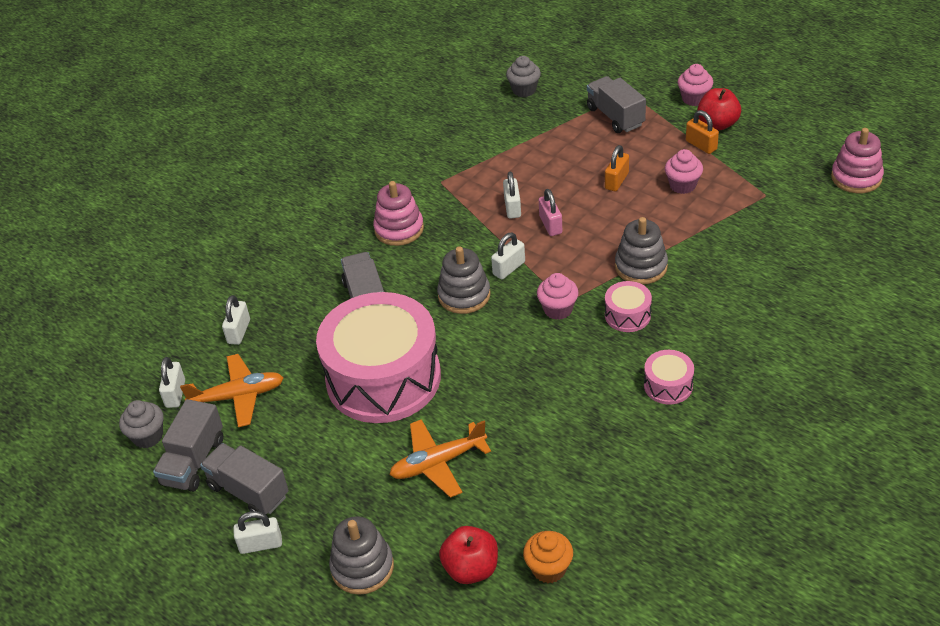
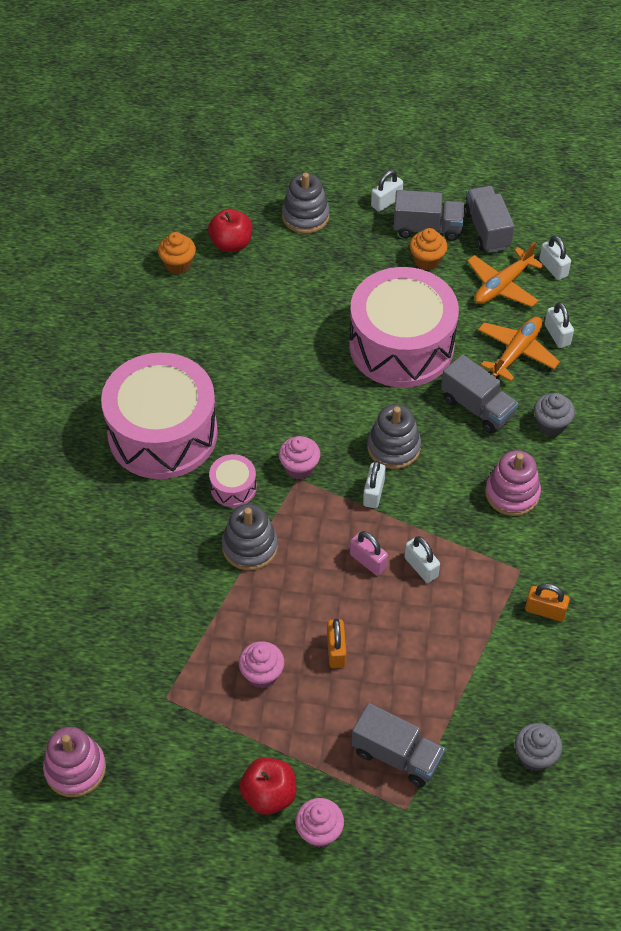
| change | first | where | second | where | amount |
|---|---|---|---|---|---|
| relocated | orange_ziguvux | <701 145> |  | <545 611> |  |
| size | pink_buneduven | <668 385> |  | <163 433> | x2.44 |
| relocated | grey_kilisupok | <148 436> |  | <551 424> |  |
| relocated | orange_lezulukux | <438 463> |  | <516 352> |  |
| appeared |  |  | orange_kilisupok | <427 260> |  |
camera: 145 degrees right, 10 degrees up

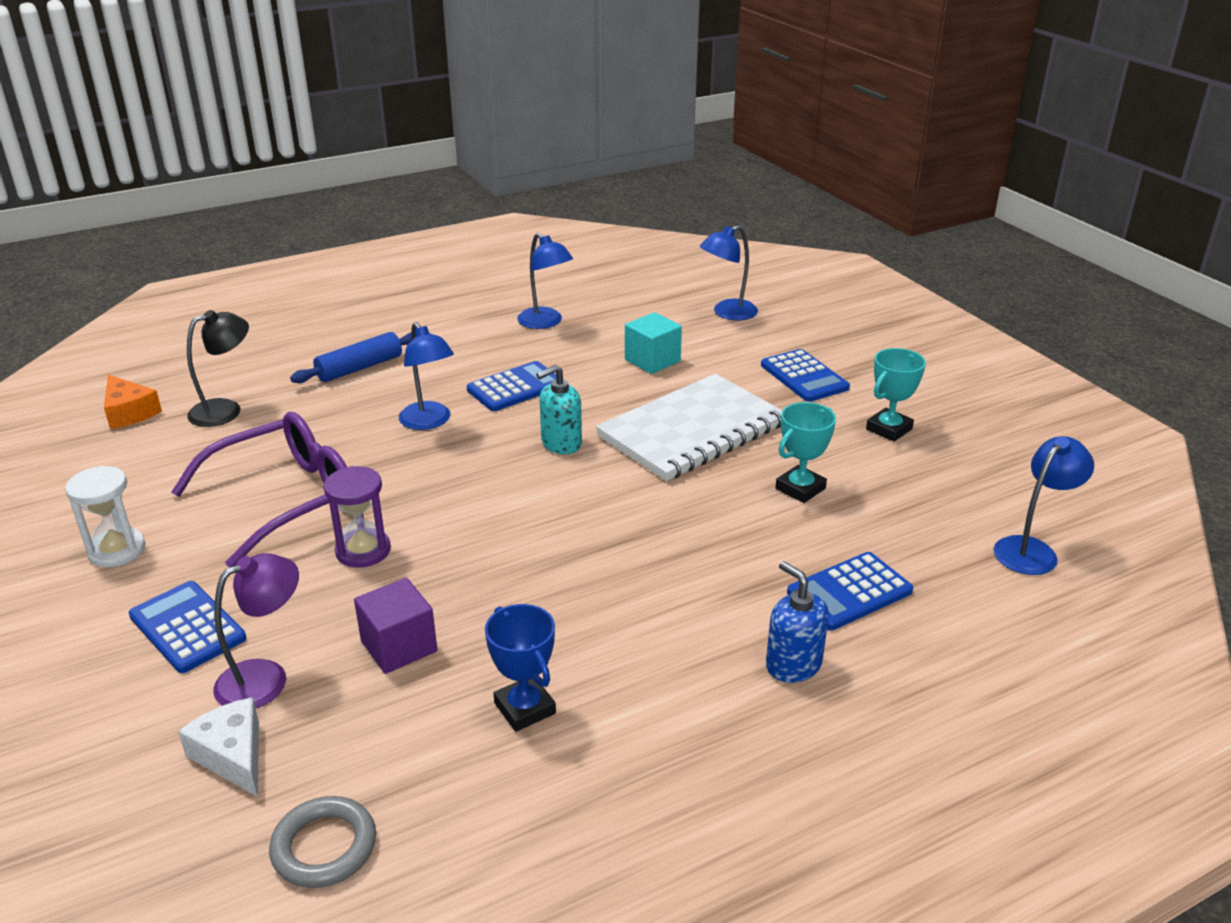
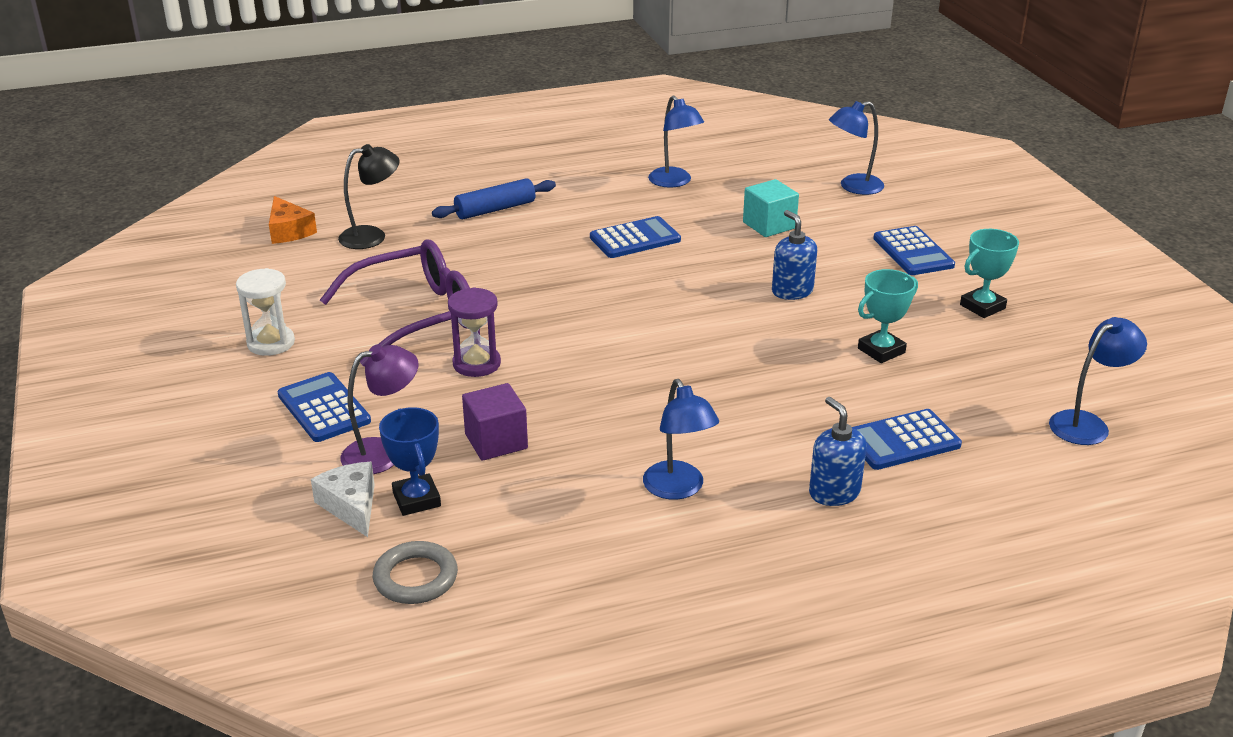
| change | first | where | second | where | amount |
|---|---|---|---|---|---|
| relocated | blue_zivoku | <429 422> |  | <678 489> |  |
| missing | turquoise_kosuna | <561 443> |  |  |  |
| exchanged | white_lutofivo | <692 431> | blue_kosuna | <792 291> |  |
| relocated | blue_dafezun | <525 708> |  | <416 499> |  |
camera: 10 degrees right, 0 degrees up

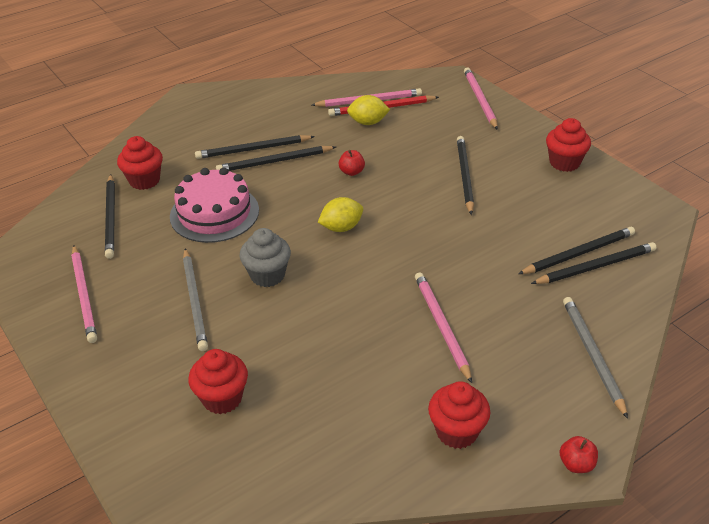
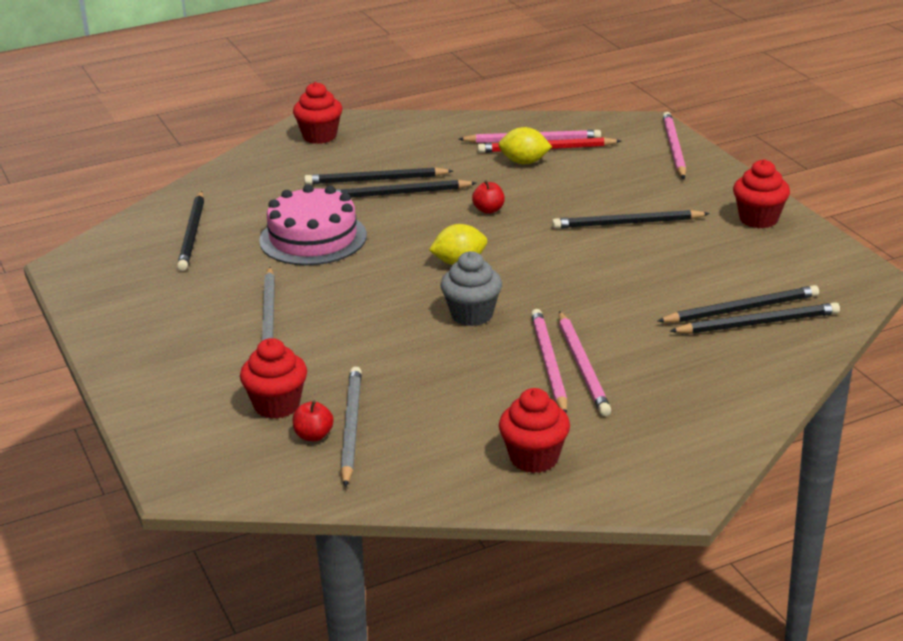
| change | first | where | second | where | amount |
|---|---|---|---|---|---|
| relocated | red_kilisupok | <144 180> |  | <319 136> |  |
| spun | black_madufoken | <464 176> |  | <627 223> | 105 degrees counterclockwise |
| relocated | grey_kilisupok | <267 275> |  | <472 315> |  |
| relocated | pink_madufoken | <84 295> |  | <582 366> |  |
| relocated | grey_madufoken | <592 355> |  | <351 427> |  |
| relocated | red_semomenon | <576 464> |  | <313 435> |  |
camera: 10 degrees right, 10 degrees down

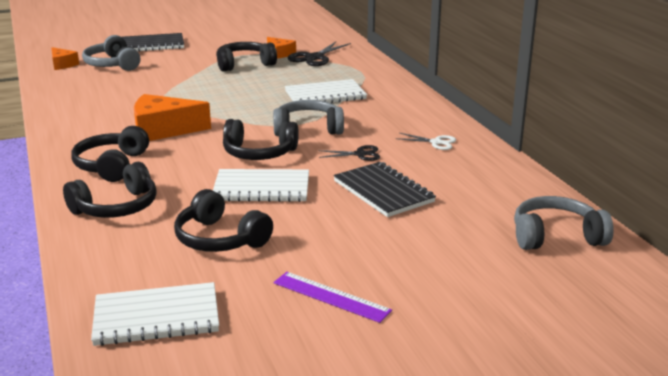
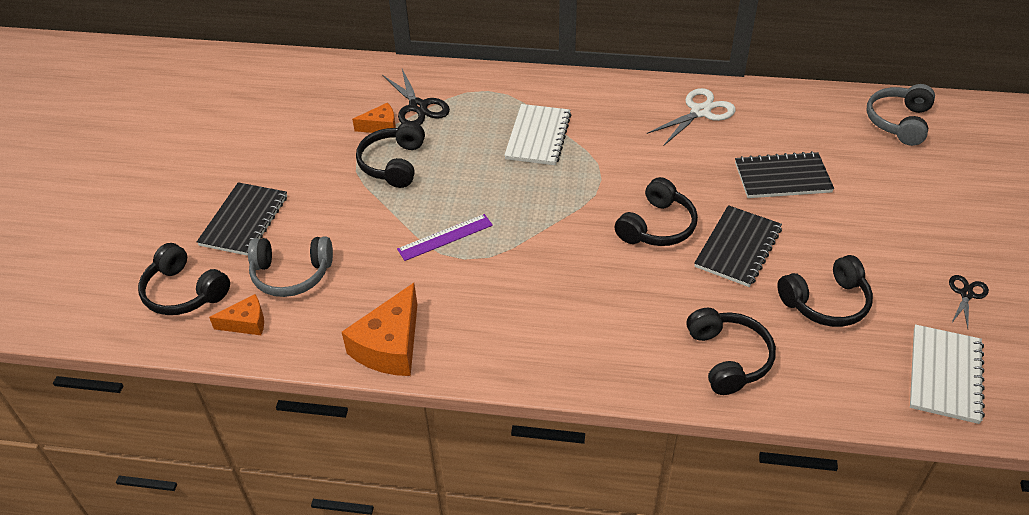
| change | first | where | second | where | amount |
|---|---|---|---|---|---|
| relocated | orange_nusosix | <163 130> |  | <390 346> |  |
| missing | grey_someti | <308 129> |  |  |  |
| relocated | black_someti | <112 165> |  | <184 292> |  |
| size | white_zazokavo | <436 142> |  | <700 112> | x1.70 |
| relocated | black_zazokavo | <360 154> |  | <966 294> |  |
| colour | white_lutofivo | <261 188> | black_lutofivo | <737 248> |  |
| relocated | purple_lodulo | <331 296> |  | <445 237> |  |
camera: 60 degrees left, 20 degrees up

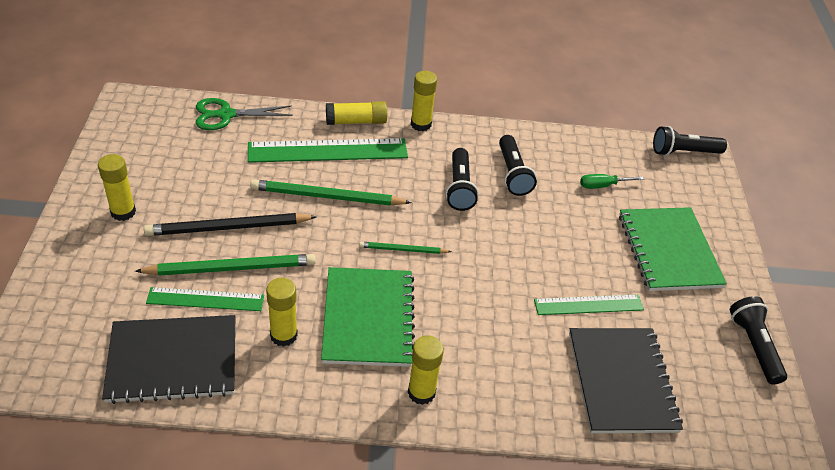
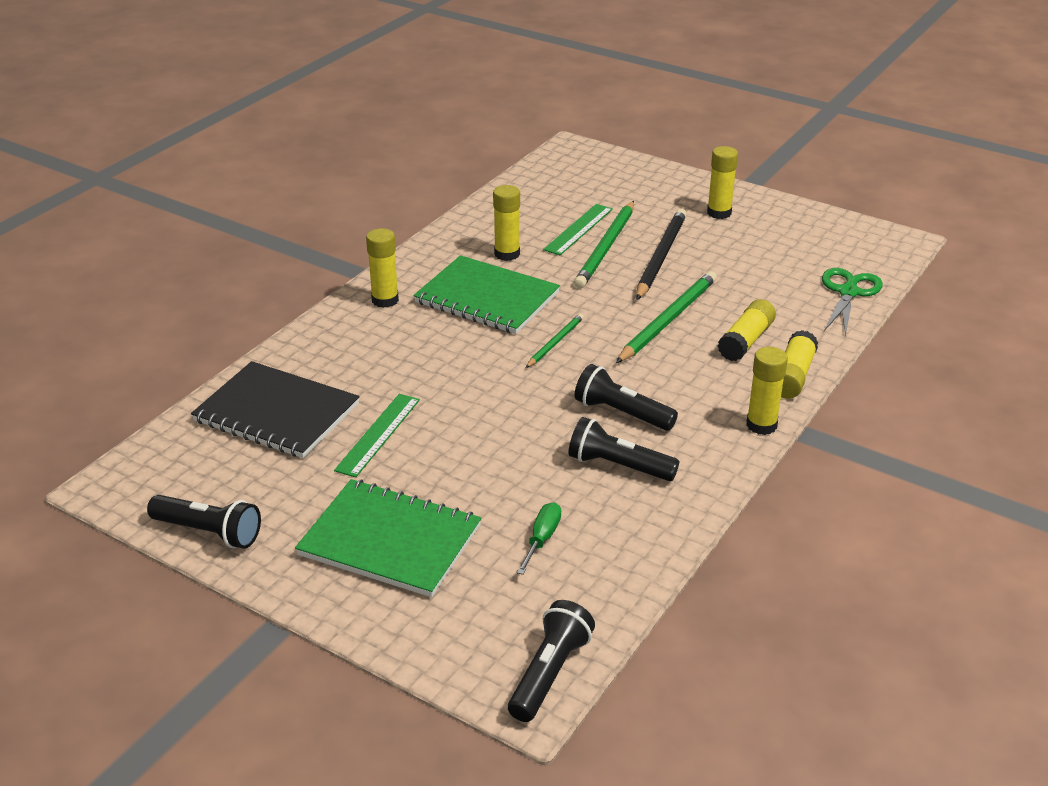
| change | first | where | second | where | amount |
|---|---|---|---|---|---|
| exchanged | green_lodulo | <328 151> | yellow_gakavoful | <746 341> |  |
| missing | black_lutofivo | <173 360> |  |  |  |
camera: 125 degrees right, 10 degrees down

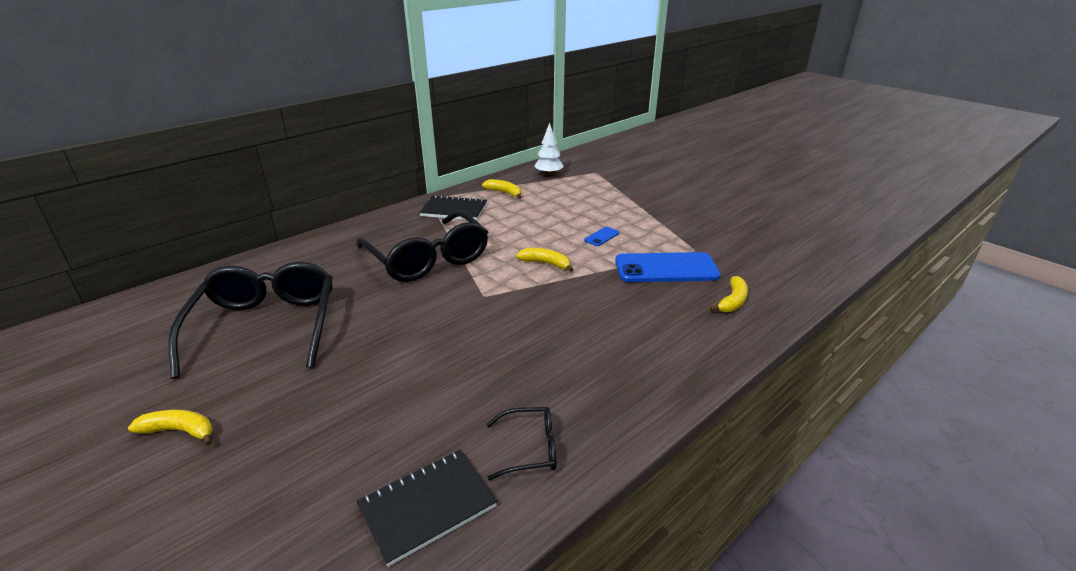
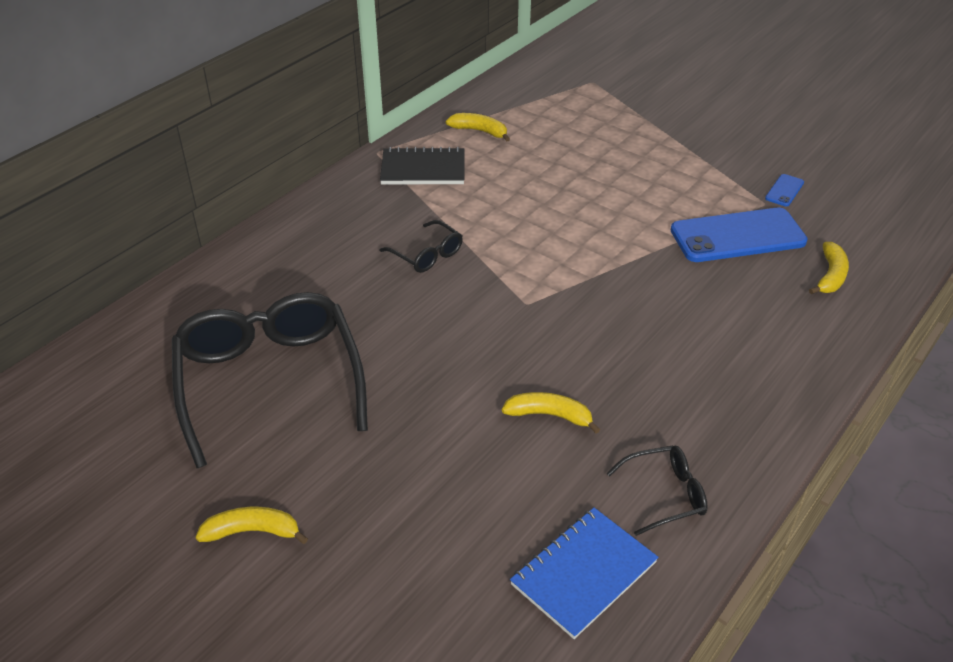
| change | first | where | second | where | amount |
|---|---|---|---|---|---|
| missing | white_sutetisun | <548 175> |  |  |  |
| size | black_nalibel | <428 259> |  | <427 255> | x0.45 |
| relocated | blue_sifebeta | <601 236> |  | <784 190> |  |
| relocated | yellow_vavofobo | <546 263> |  | <549 415> |  |
| colour | black_lutofivo | <427 507> | blue_lutofivo | <584 573> |  |
camera: 10 degrees left, 10 degrees up

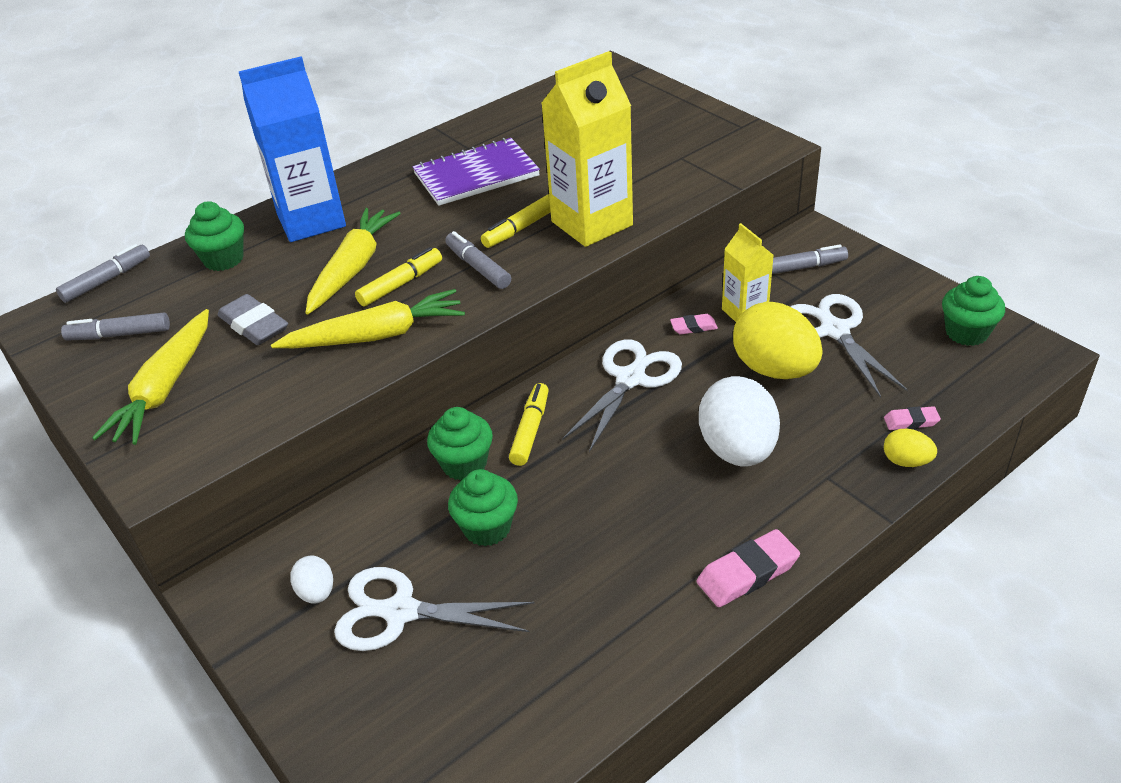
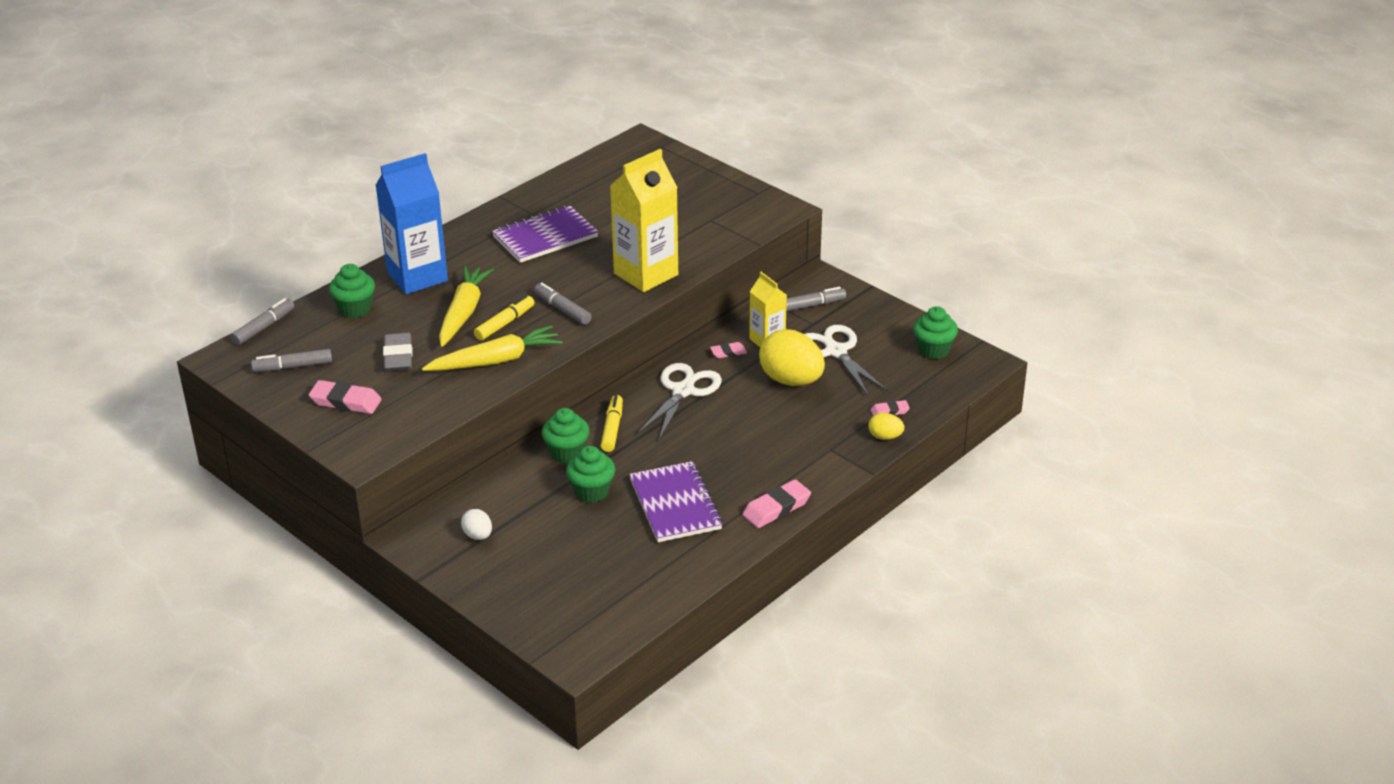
| change | first | where | second | where | amount |
|---|---|---|---|---|---|
| missing | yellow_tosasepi | <520 228> |  |  |  |
| spun | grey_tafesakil | <254 325> |  | <398 356> | 45 degrees clockwise |
| exchanged | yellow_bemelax | <165 388> | pink_tafesakil | <345 402> |  |
| missing | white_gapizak | <737 450> |  |  |  |
| missing | white_zazokavo | <401 612> |  |  |  |
| appeared |  |  | purple_lutofivo | <675 504> |  |
camera: 10 degrees left, 5 degrees down

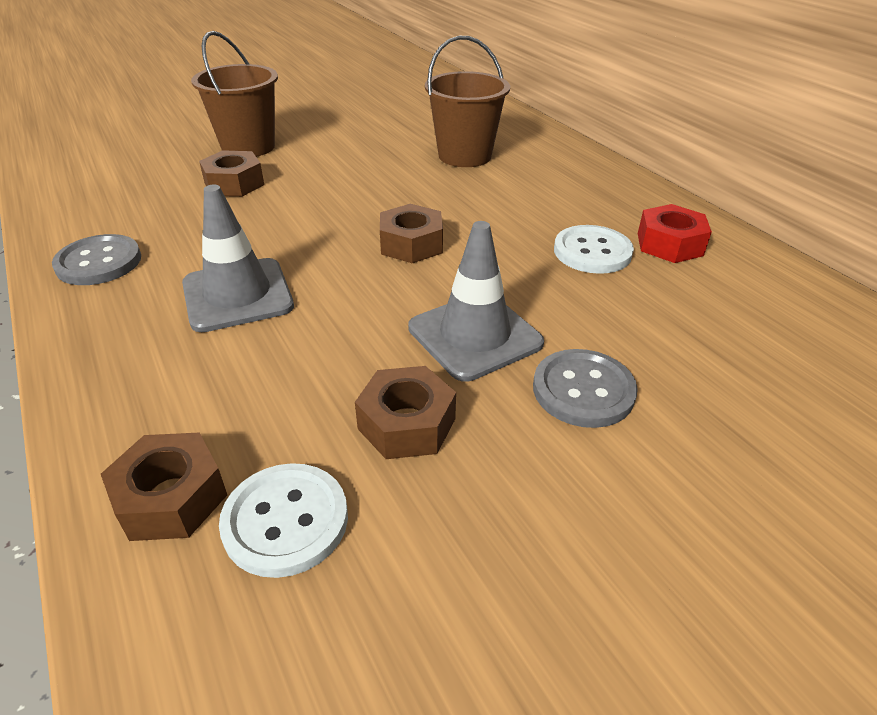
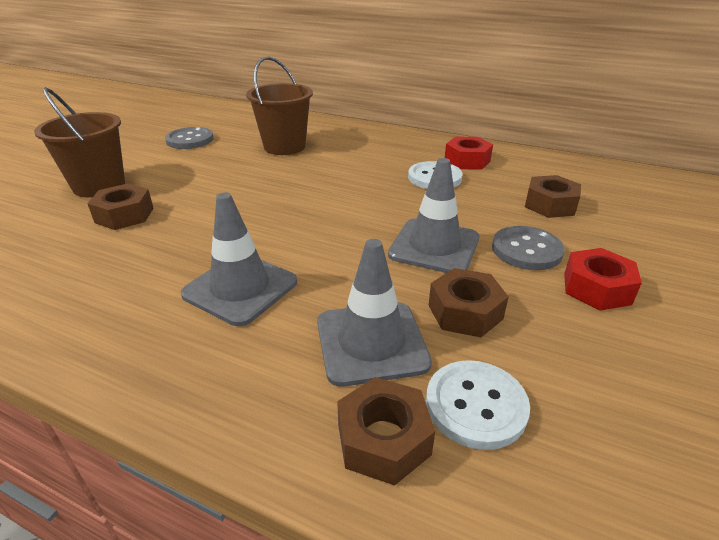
| change | first | where | second | where | amount |
|---|---|---|---|---|---|
| relocated | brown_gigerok | <411 244> |  | <550 205> |  |
| relocated | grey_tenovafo | <99 262> |  | <190 140> |  |
| appeared |  |  | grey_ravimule | <371 342> |  |
| appeared |  |  | red_gigerok | <596 288> |  |
camera: 35 degrees left, 5 degrees down

